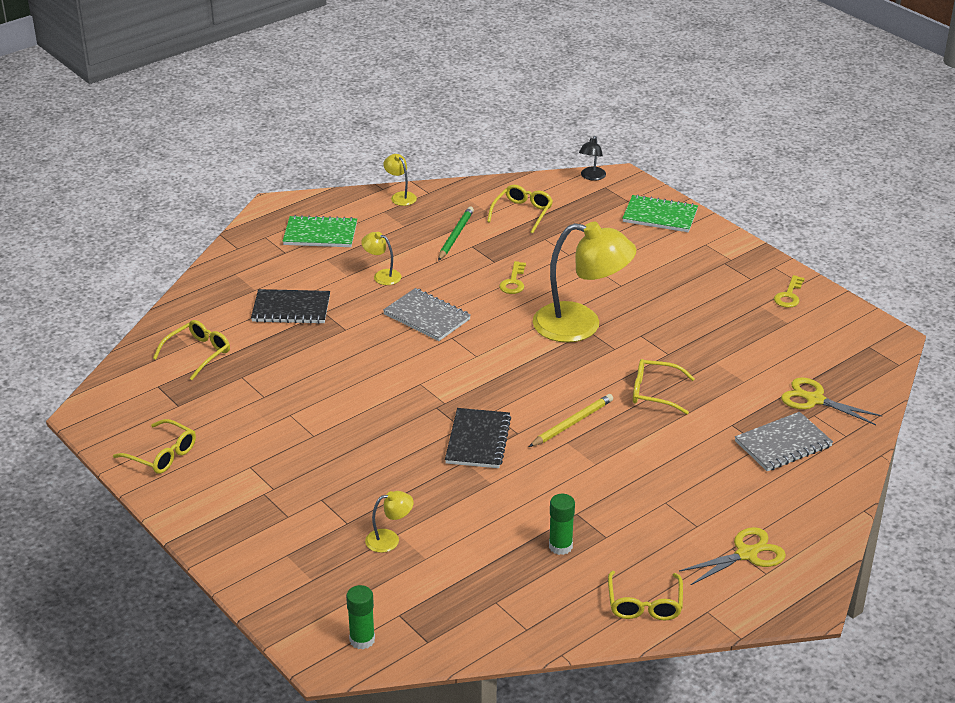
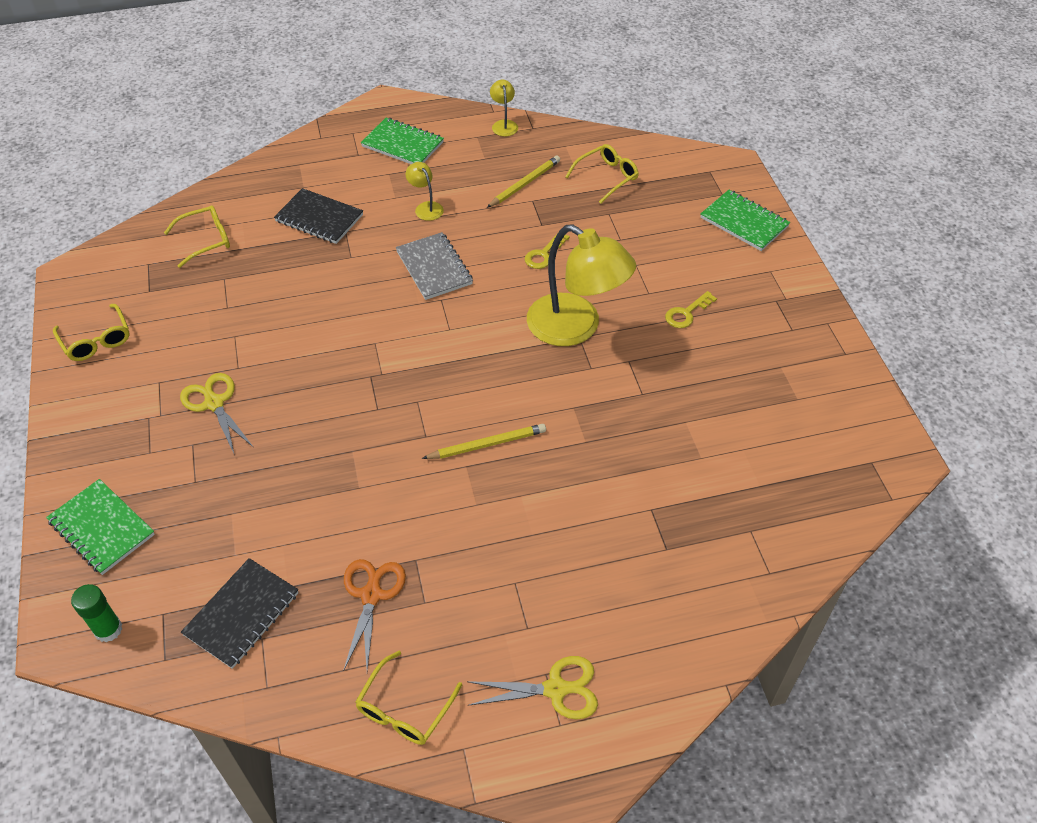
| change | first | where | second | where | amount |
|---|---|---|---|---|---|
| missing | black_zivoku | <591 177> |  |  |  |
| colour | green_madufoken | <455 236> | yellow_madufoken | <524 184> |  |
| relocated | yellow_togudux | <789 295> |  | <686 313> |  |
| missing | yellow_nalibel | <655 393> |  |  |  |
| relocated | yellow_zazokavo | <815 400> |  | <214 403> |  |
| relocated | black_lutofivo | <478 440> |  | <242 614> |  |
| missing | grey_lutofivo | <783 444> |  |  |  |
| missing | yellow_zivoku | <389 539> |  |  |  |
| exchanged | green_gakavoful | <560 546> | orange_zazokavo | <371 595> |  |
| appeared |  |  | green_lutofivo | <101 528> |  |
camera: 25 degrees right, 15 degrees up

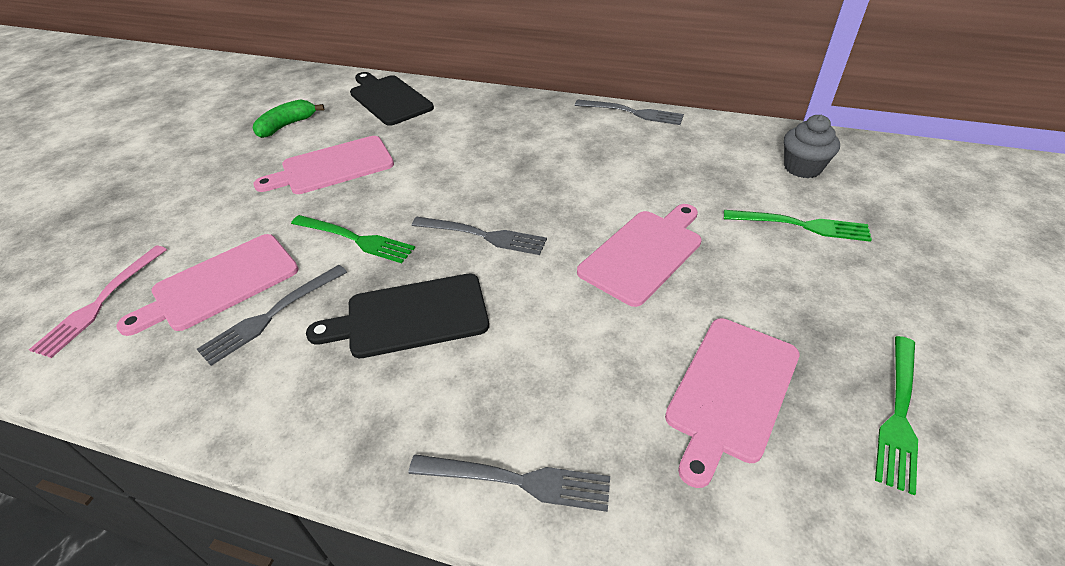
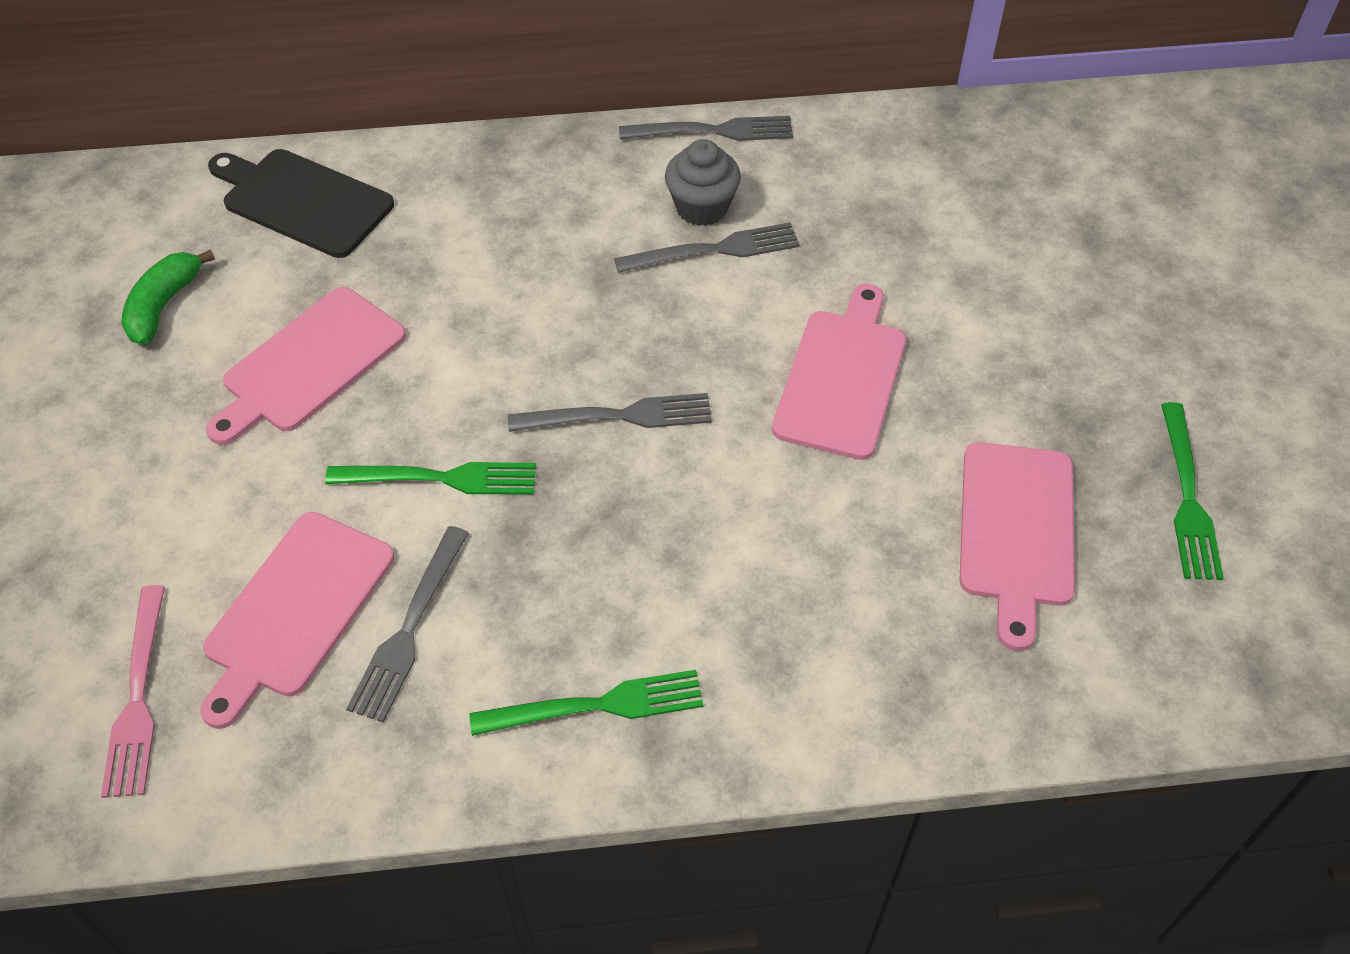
| change | first | where | second | where | amount |
|---|---|---|---|---|---|
| relocated | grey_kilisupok | <802 168> |  | <702 207> |  |
| relocated | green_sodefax | <802 225> |  | <598 705> |  |
| missing | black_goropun | <410 316> |  |  |  |
| relocated | grey_sodefax | <518 481> |  | <715 249> |  |
camera: 25 degrees left, 10 degrees up

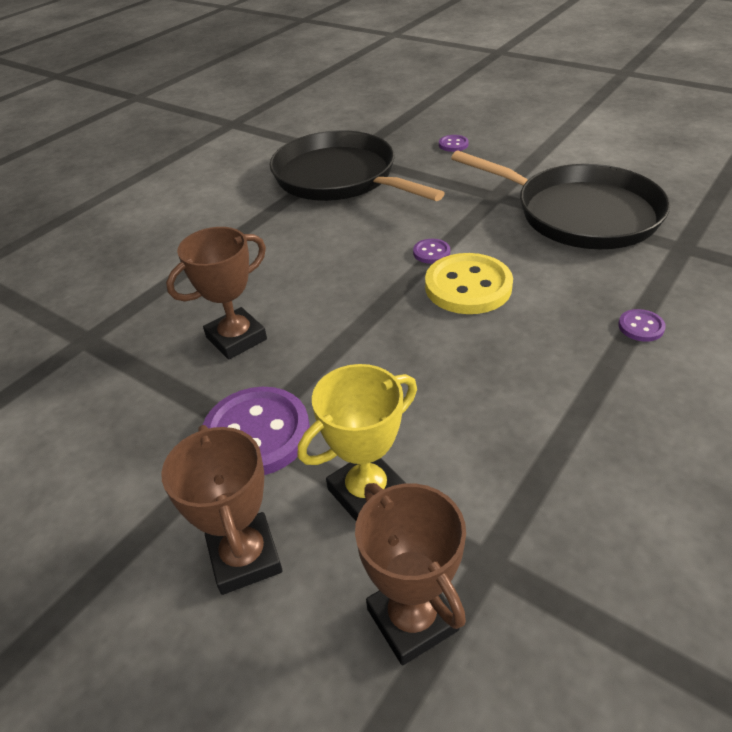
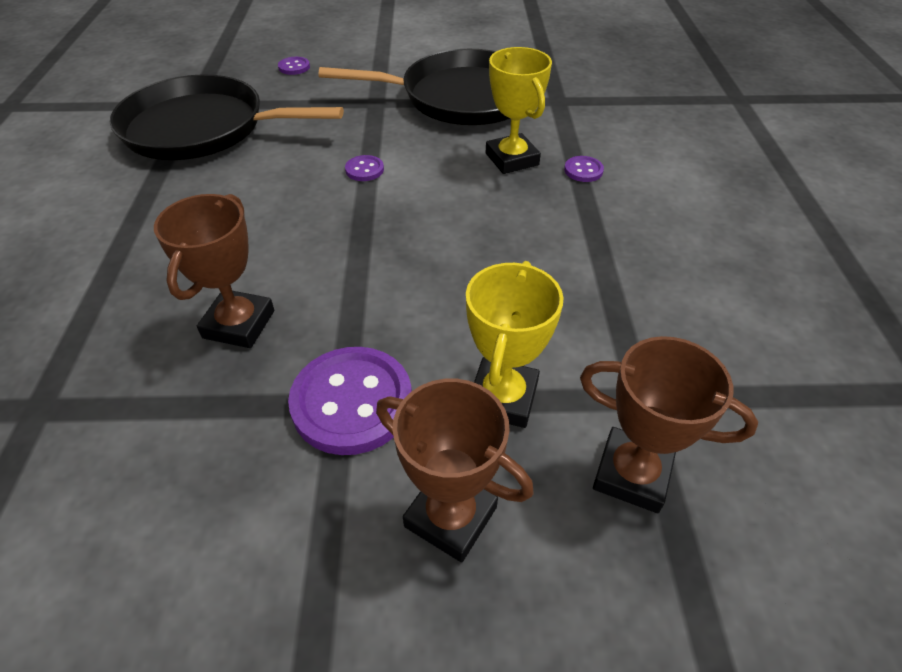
| change | first | where | second | where | amount |
|---|---|---|---|---|---|
| missing | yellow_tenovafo | <468 286> |  |  |  |
| appeared |  |  | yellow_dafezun | <512 159> |  |
camera: 40 degrees left, 5 degrees up

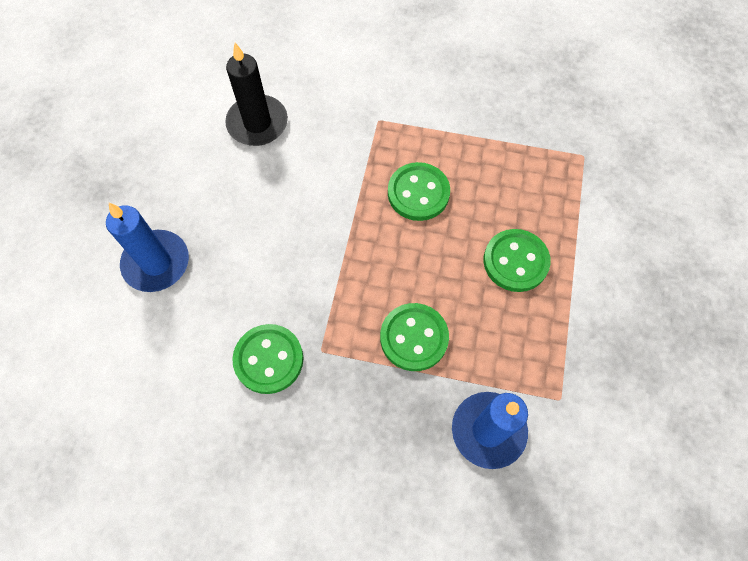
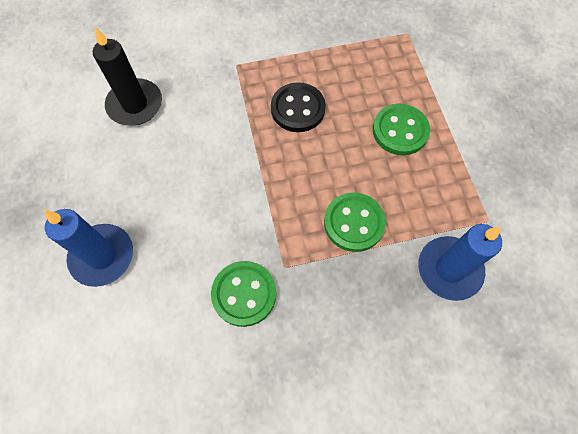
| change | first | where | second | where | amount |
|---|---|---|---|---|---|
| colour | green_tenovafo | <418 193> | black_tenovafo | <298 109> |  |
camera: 25 degrees left, 0 degrees up

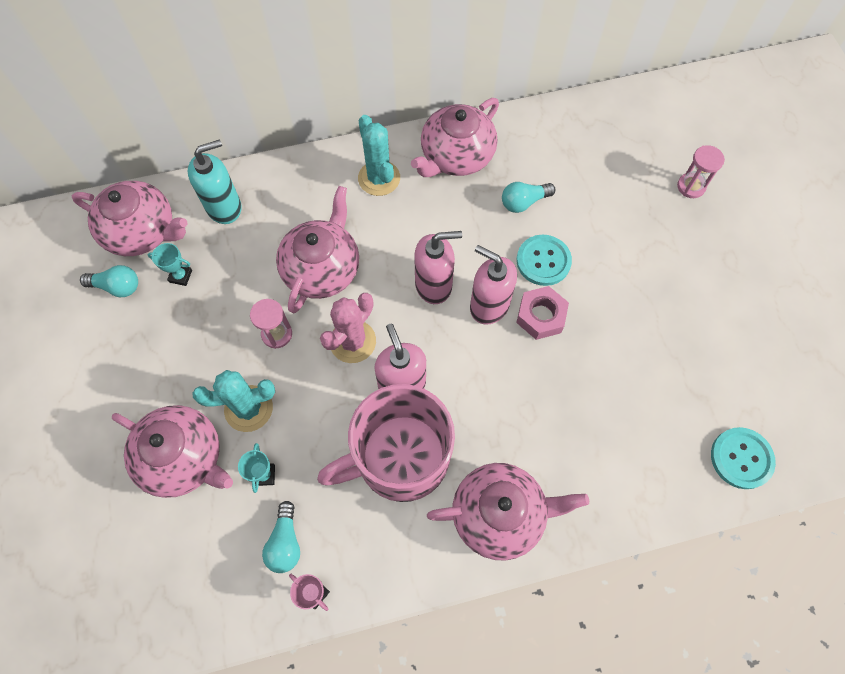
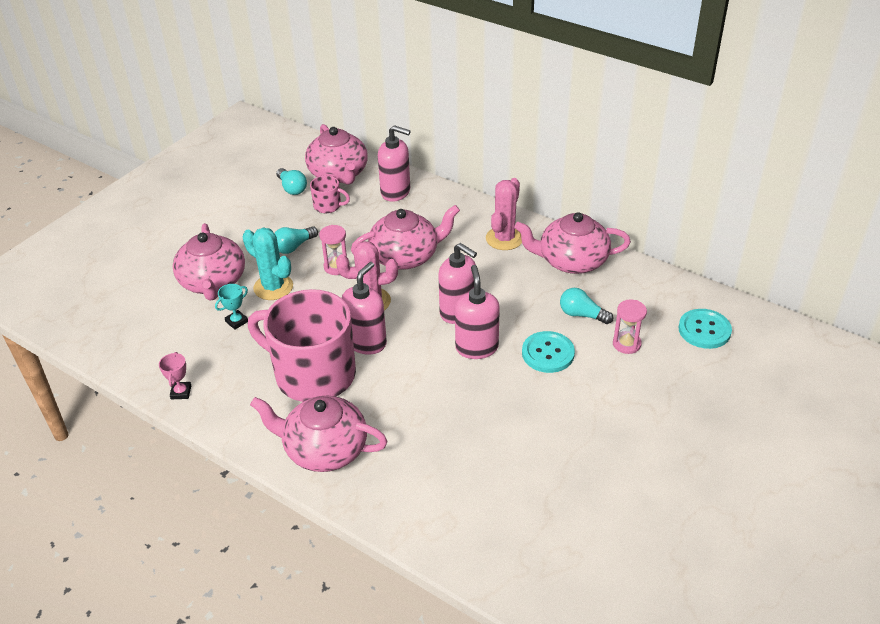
| change | first | where | second | where | amount |
|---|---|---|---|---|---|
| colour | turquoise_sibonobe | <379 178> | pink_sibonobe | <504 238> |  |
| colour | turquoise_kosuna | <224 207> | pink_kosuna | <396 192> |  |
| relocated | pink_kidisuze | <691 186> |  | <626 344> |  |
| exchanged | turquoise_dafezun | <180 276> | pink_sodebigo | <328 206> |  |
| missing | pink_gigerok | <541 316> |  |  |  |
| relocated | turquoise_tenovafo | <741 458> |  | <704 330> |  |
| spun | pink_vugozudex | <499 514> |  | <324 449> | 150 degrees clockwise |
| relocated | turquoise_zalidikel | <285 542> |  | <294 247> |  |
camera: 50 degrees right, 25 degrees down

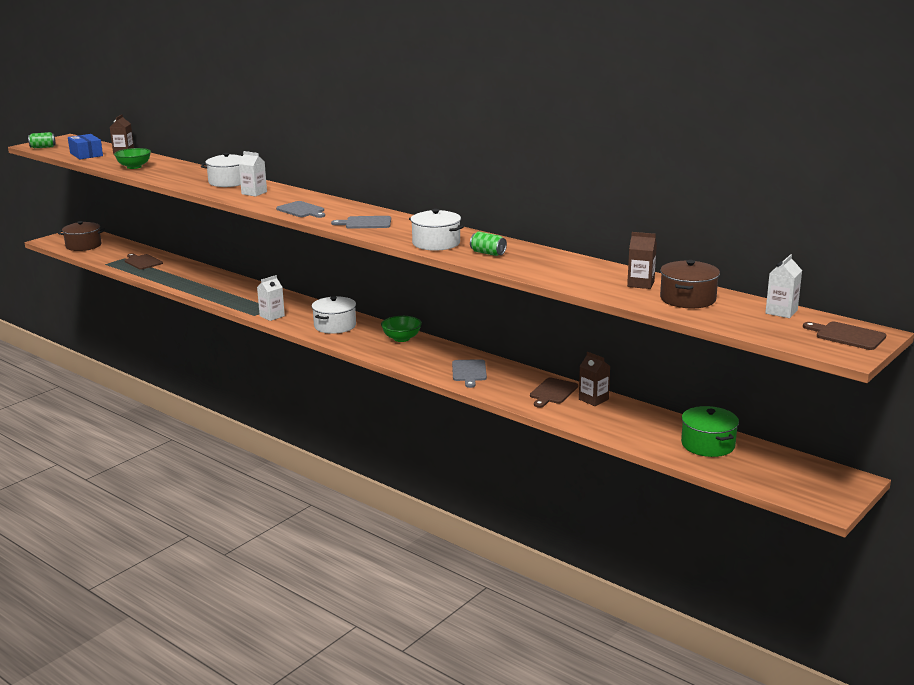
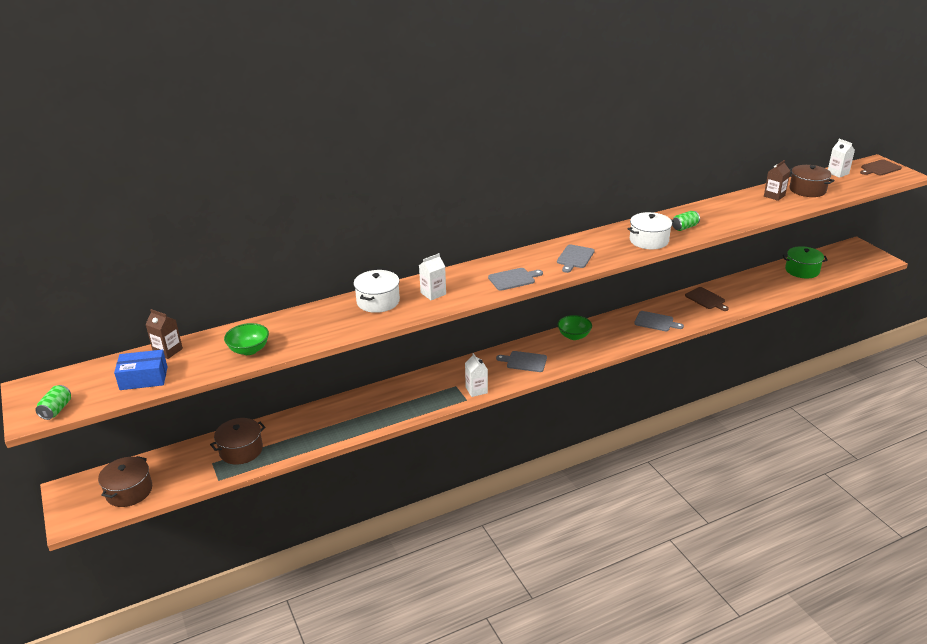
| change | first | where | second | where | amount |
|---|---|---|---|---|---|
| exchanged | brown_goropun | <142 262> | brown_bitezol | <241 450> |  |
| exchanged | white_bitezol | <335 326> | grey_goropun | <524 361> |  |
| missing | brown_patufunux | <593 399> |  |  |  |
camera: 65 degrees left, 10 degrees up

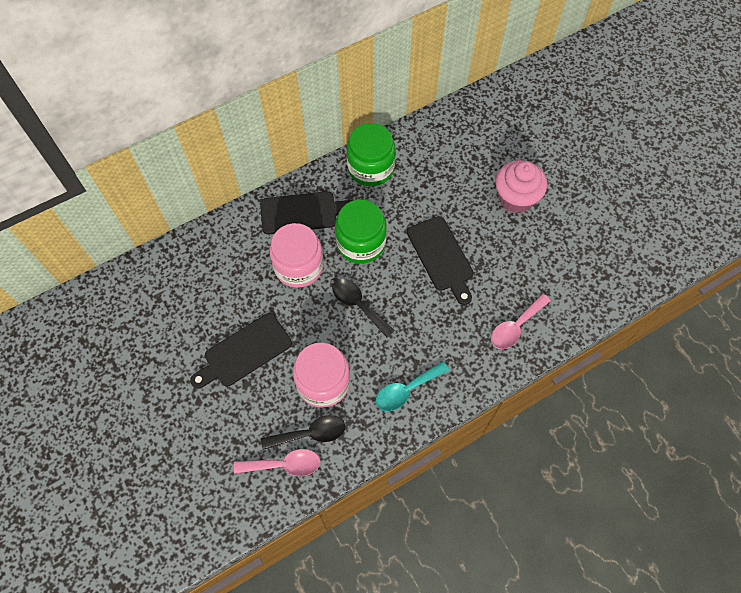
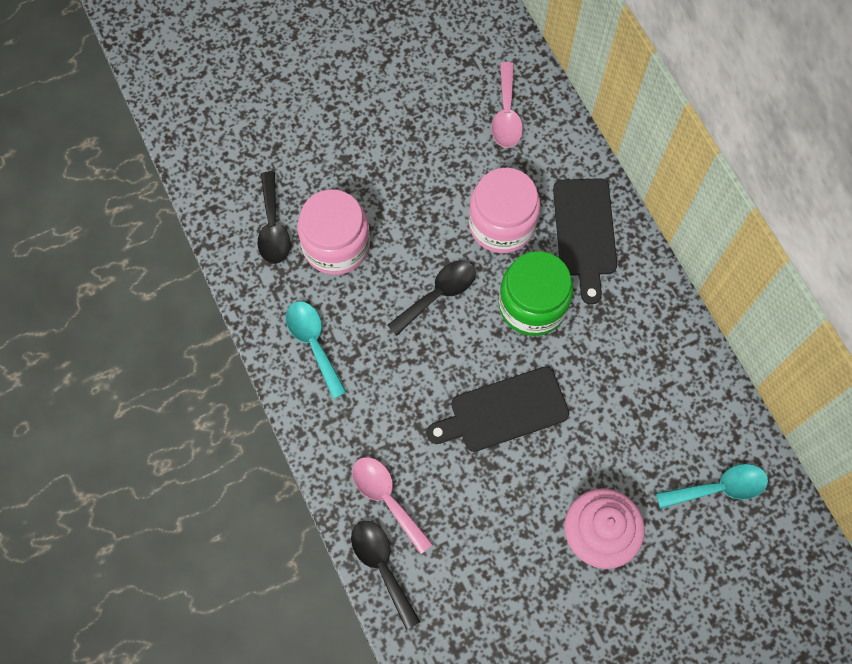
| change | first | where | second | where | amount |
|---|---|---|---|---|---|
| missing | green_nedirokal | <371 168> |  |  |  |
| missing | black_goropun | <244 352> |  |  |  |
| relocated | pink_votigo | <284 465> |  | <506 114> |  |
| appeared |  |  | turquoise_votigo | <719 488> |  |
| appeared |  |  | black_votigo | <382 566> |  |
camera: 95 degrees right, 5 degrees up

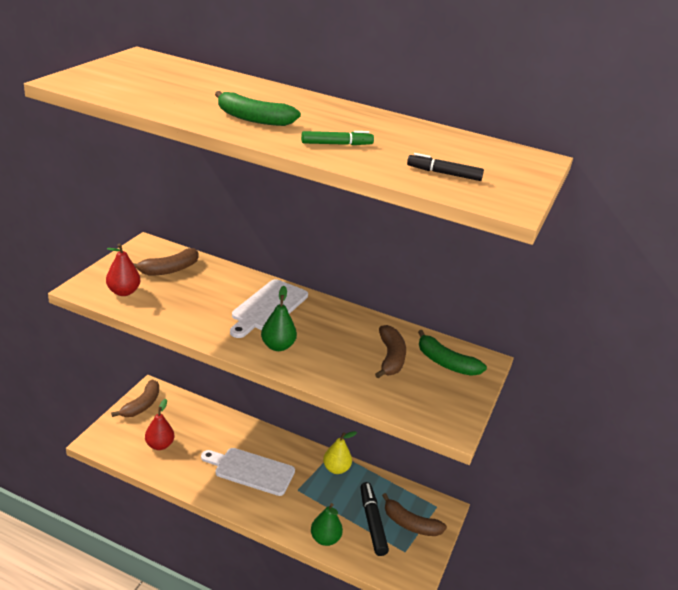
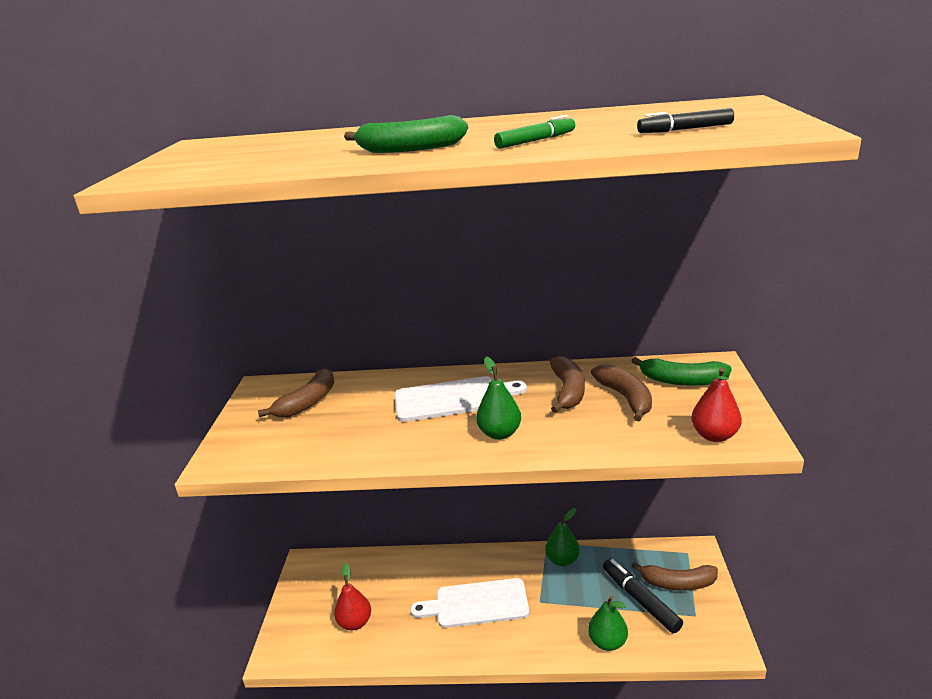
| change | first | where | second | where | amount |
|---|---|---|---|---|---|
| relocated | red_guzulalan | <123 292> |  | <714 435> |  |
| spun | white_goropun | <268 307> |  | <452 399> | 105 degrees counterclockwise |
| relocated | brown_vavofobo | <141 405> |  | <568 391> |  |
| colour | yellow_guzulalan | <336 469> | green_guzulalan | <562 560> |  |
camera: 15 degrees left, 5 degrees down

